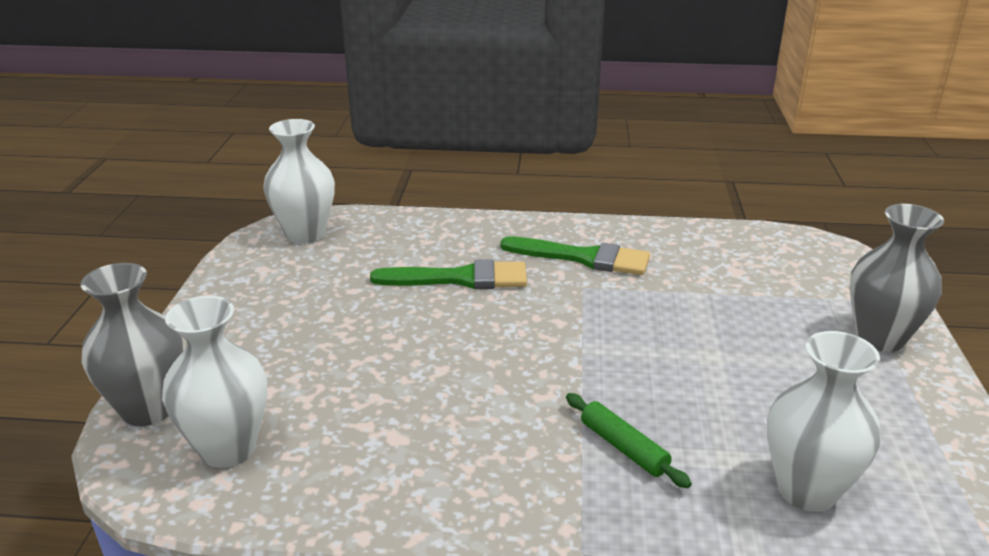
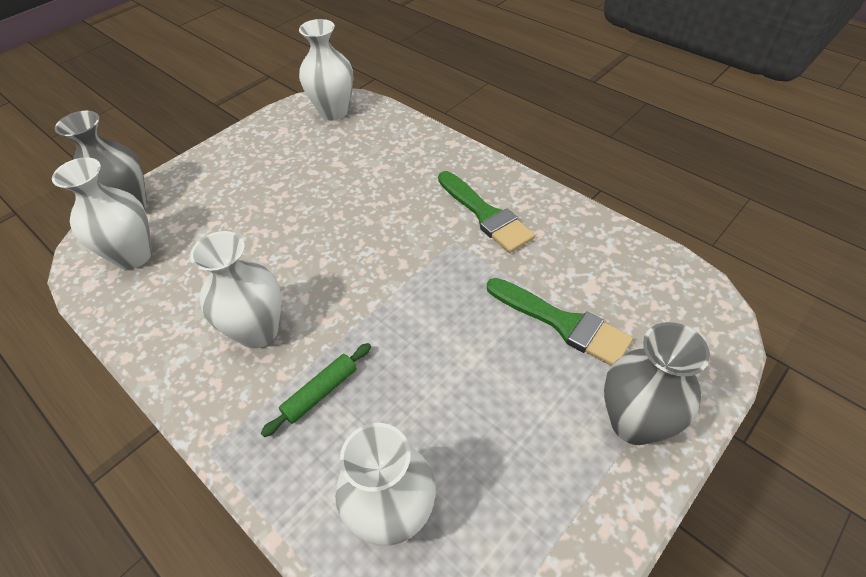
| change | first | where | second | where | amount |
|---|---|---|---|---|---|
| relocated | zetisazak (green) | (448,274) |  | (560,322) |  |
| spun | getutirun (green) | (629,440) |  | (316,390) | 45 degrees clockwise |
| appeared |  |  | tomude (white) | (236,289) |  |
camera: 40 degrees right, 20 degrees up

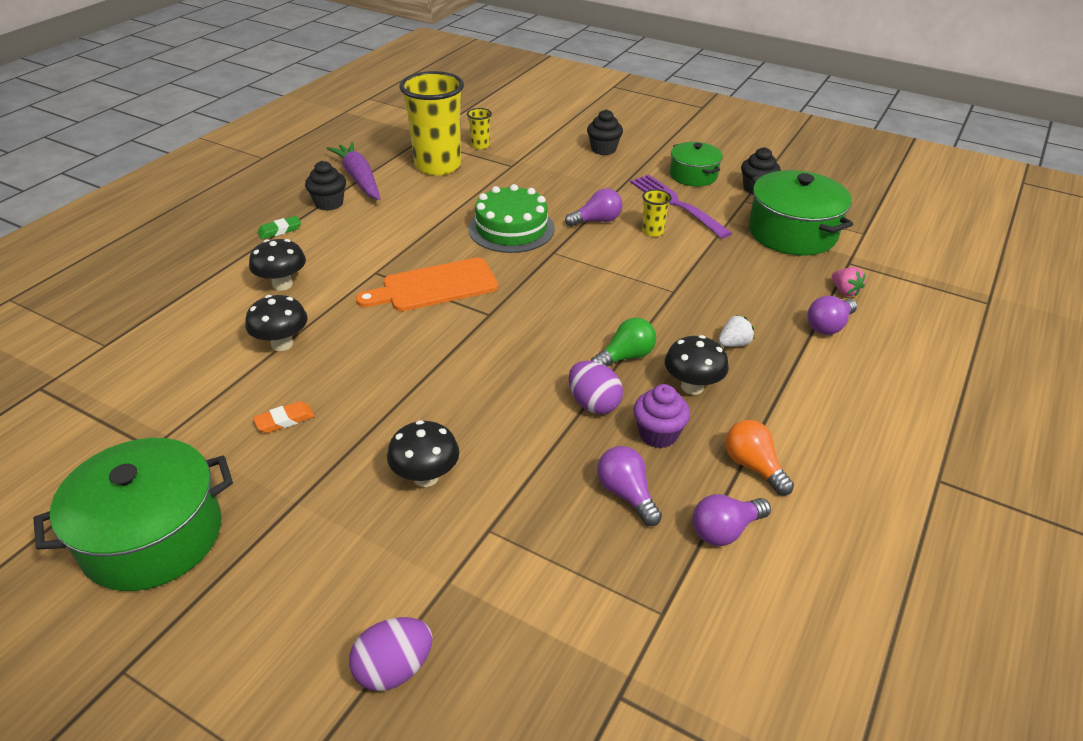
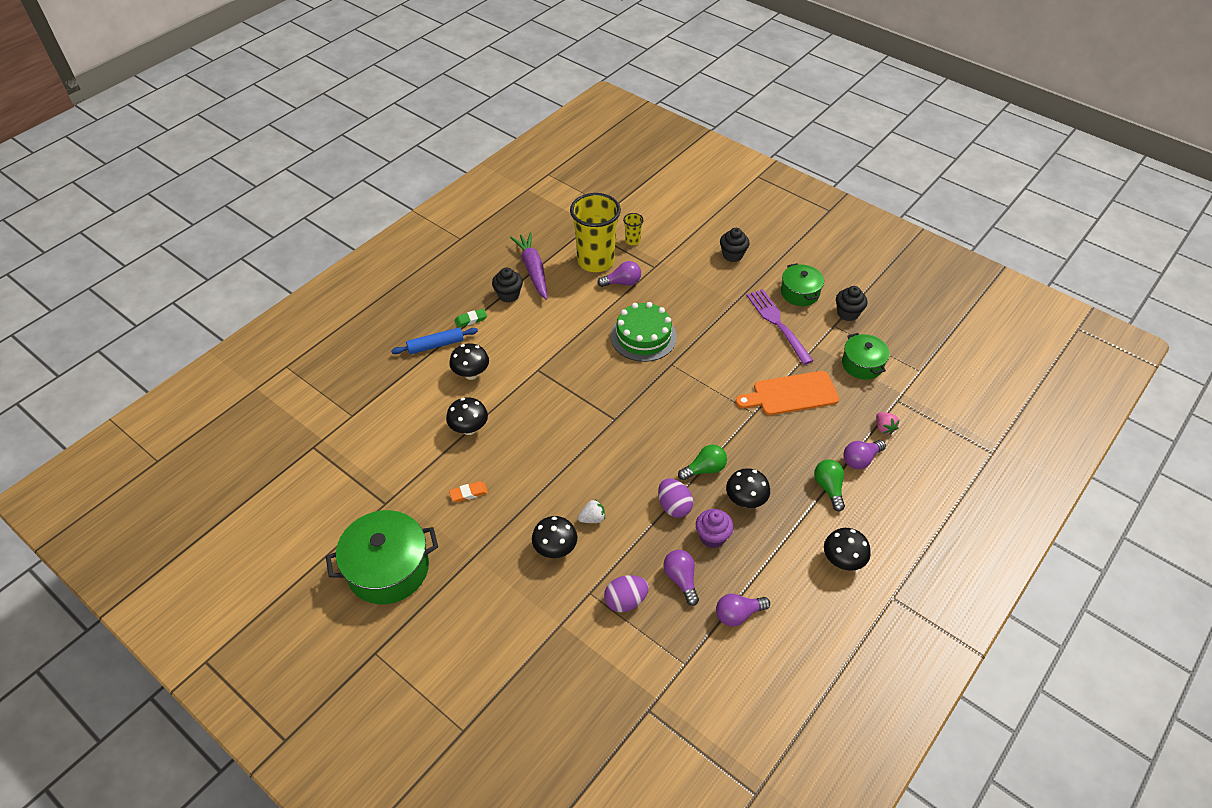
| change | first | where | second | where | amount |
|---|---|---|---|---|---|
| relocated | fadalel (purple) | (391,654) |  | (626,593) |  |
| relocated | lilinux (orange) | (427,284) |  | (787,393) |  |
| relocated | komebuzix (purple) | (593,207) |  | (619,274) |  |
| missing | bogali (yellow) | (657,213) |  |  |  |
| relocated | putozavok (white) | (736,331) |  | (591,511) |  |
| missing | komebuzix (orange) | (759,457) |  |  |  |
| size | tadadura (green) | (801,212) |  | (866,356) | x0.60 |
| appeared |  |  | getutirun (blue) | (434,341) |  |
| appeared |  |  | komebuzix (green) | (829,486) |  |
| appeared |  |  | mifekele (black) | (847,549) |  |
camera: 10 degrees right, 10 degrees up

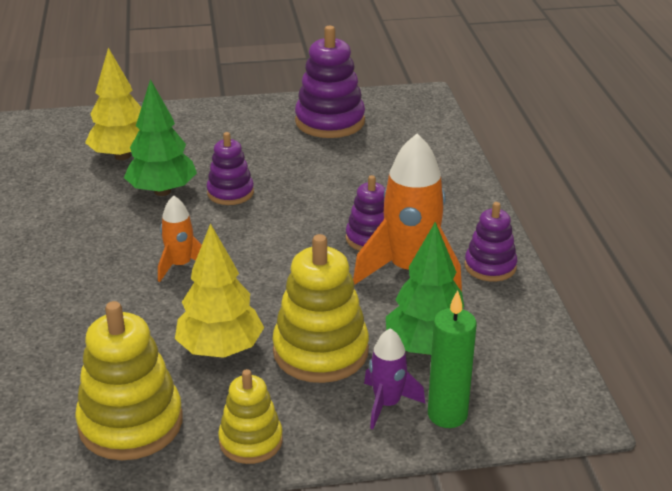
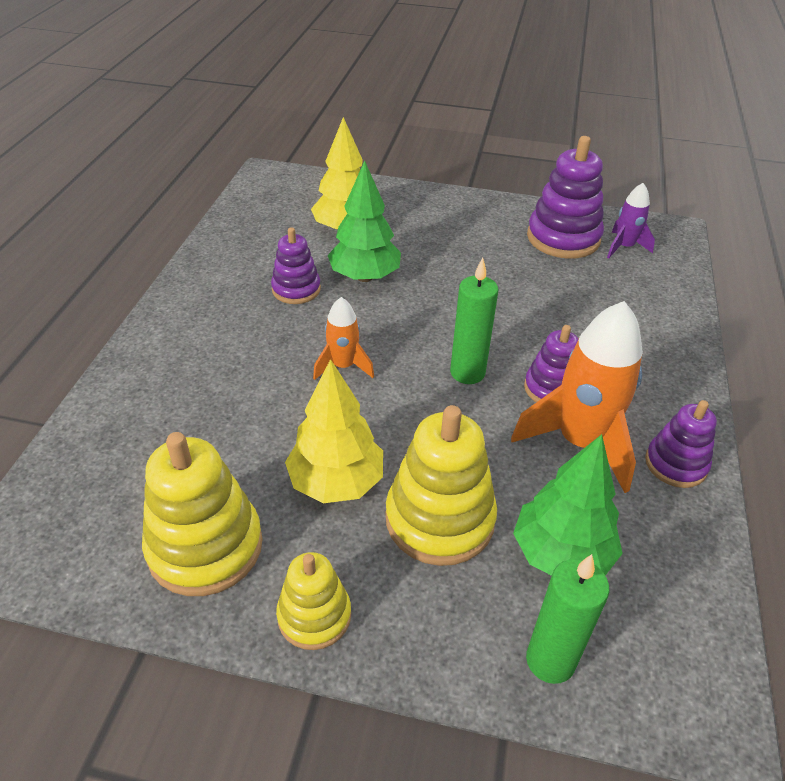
| change | first | where | second | where | amount |
|---|---|---|---|---|---|
| relocated | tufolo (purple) | (230,168) |  | (296,265) |  |
| relocated | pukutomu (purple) | (394,378) |  | (631,220) |  |
| appeared |  |  | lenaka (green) | (474,321) |  |
camera: 20 degrees right, 10 degrees up

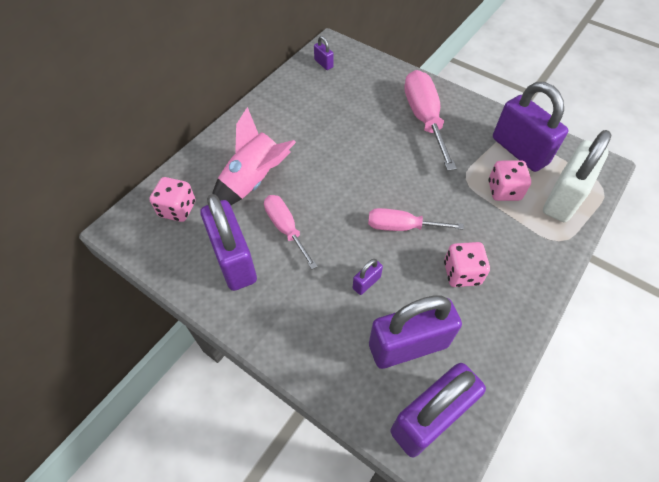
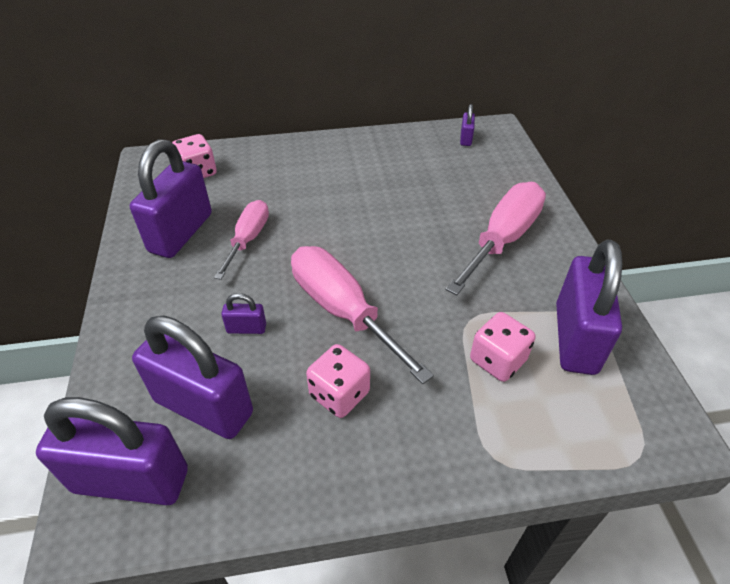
| change | first | where | second | where | amount |
|---|---|---|---|---|---|
| missing | pukutomu (pink) | (254,156) |  |  |  |
| size | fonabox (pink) | (416,219) |  | (362,315) | x1.60 |
| missing | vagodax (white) | (577,176) |  |  |  |
camera: 45 degrees right, 10 degrees down

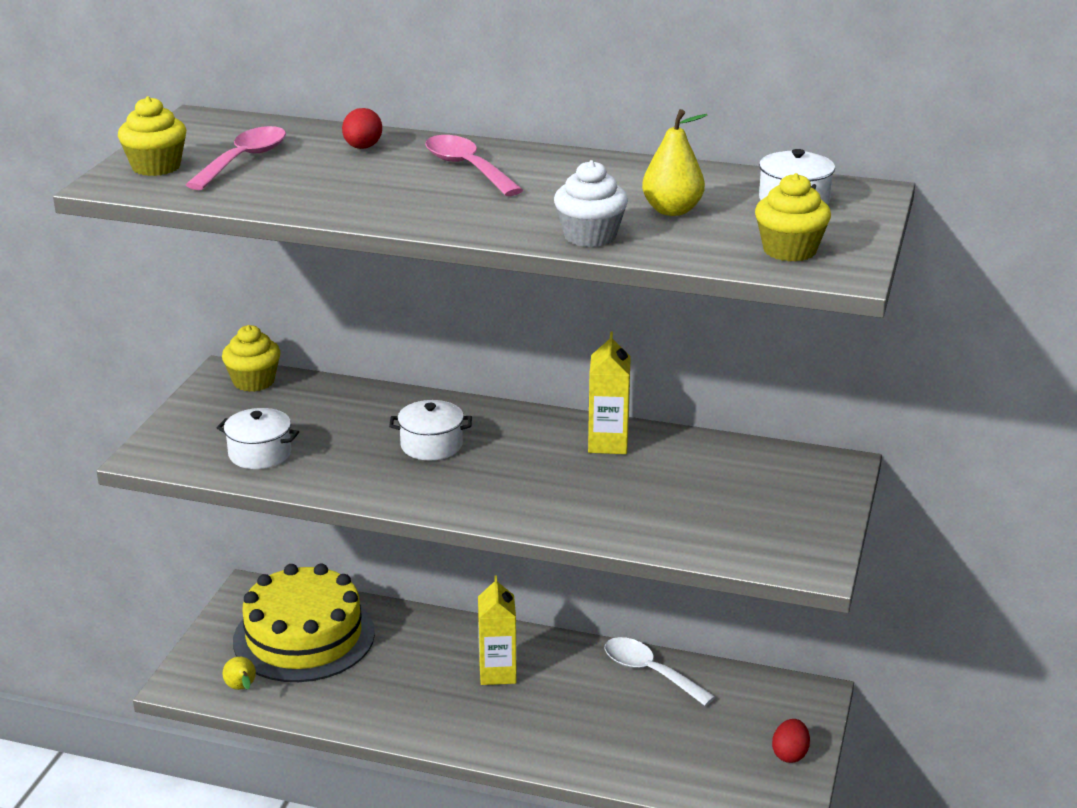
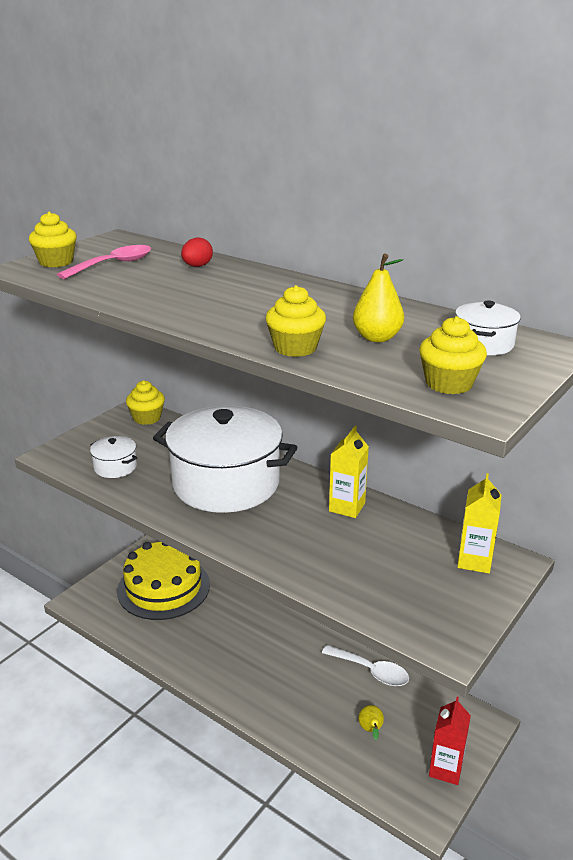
| change | first | where | second | where | amount |
|---|---|---|---|---|---|
| relocated | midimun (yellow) | (239,673) |  | (371,722) |  |
| size | tadadura (white) | (430,430) |  | (225,459) | x2.43 |
| missing | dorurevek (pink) | (474,165) |  |  |  |
| relocated | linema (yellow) | (497,630) |  | (479,523) |  |
| colour | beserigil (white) | (591,203) | beserigil (yellow) | (296,321) |  |
| spun | dorurevek (white) | (659,671) |  | (365,665) | 150 degrees clockwise |
| exchanged | fadalel (red) | (791,741) | linema (red) | (450,741) |  |
camera: 20 degrees right, 0 degrees up

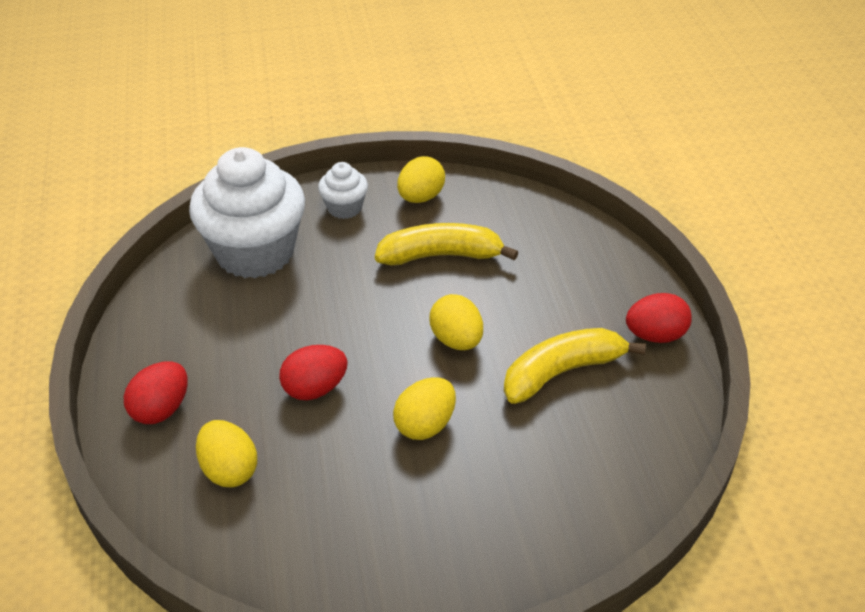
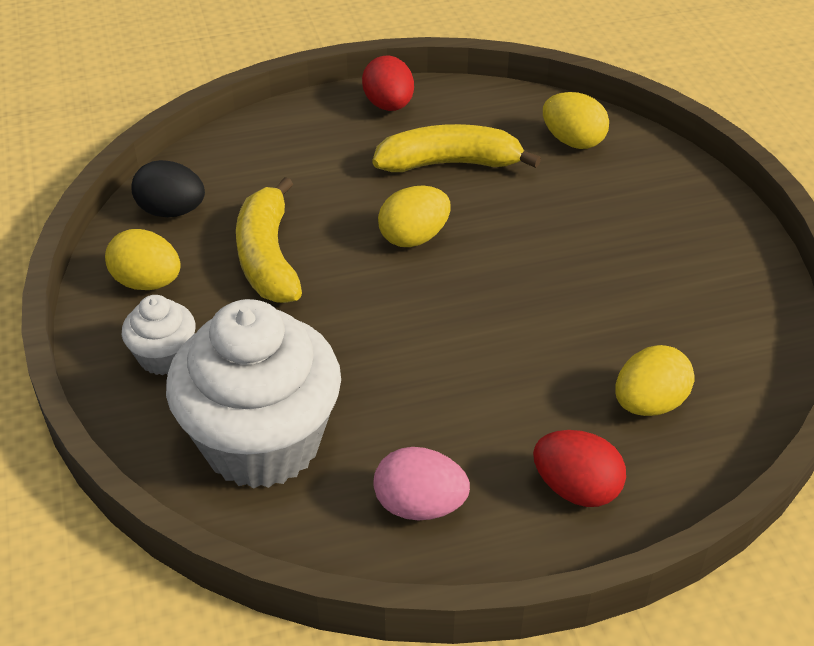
| change | first | where | second | where | amount |
|---|---|---|---|---|---|
| missing | fadalel (red) | (313,372) |  |  |  |
| relocated | fadalel (yellow) | (424,408) |  | (576,120) |  |
| spun | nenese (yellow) | (575,366) |  | (456,148) | 120 degrees clockwise |
| appeared |  |  | fadalel (black) | (168,188) |  |
| appeared |  |  | fadalel (pink) | (421,483) |  |
camera: 95 degrees left, 0 degrees up

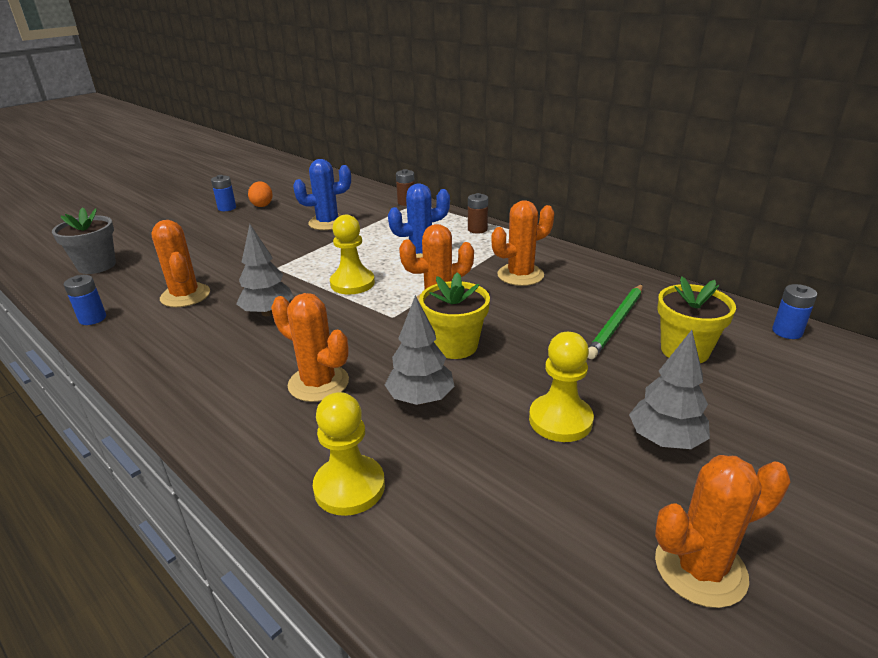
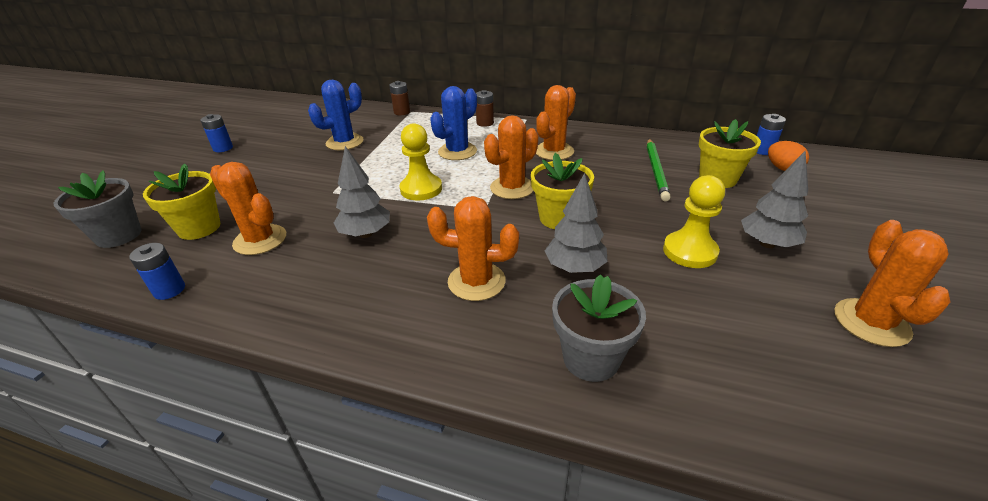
| change | first | where | second | where | amount |
|---|---|---|---|---|---|
| relocated | fadalel (orange) | (260,194) |  | (788,156) |  |
| exchanged | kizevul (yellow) | (349,454) | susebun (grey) | (599,328) |  |
| spun | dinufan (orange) | (722,531) |  | (892,283) | 45 degrees counterclockwise |
| appeared |  |  | susebun (yellow) | (181,201) |  |
camera: 25 degrees left, 5 degrees up

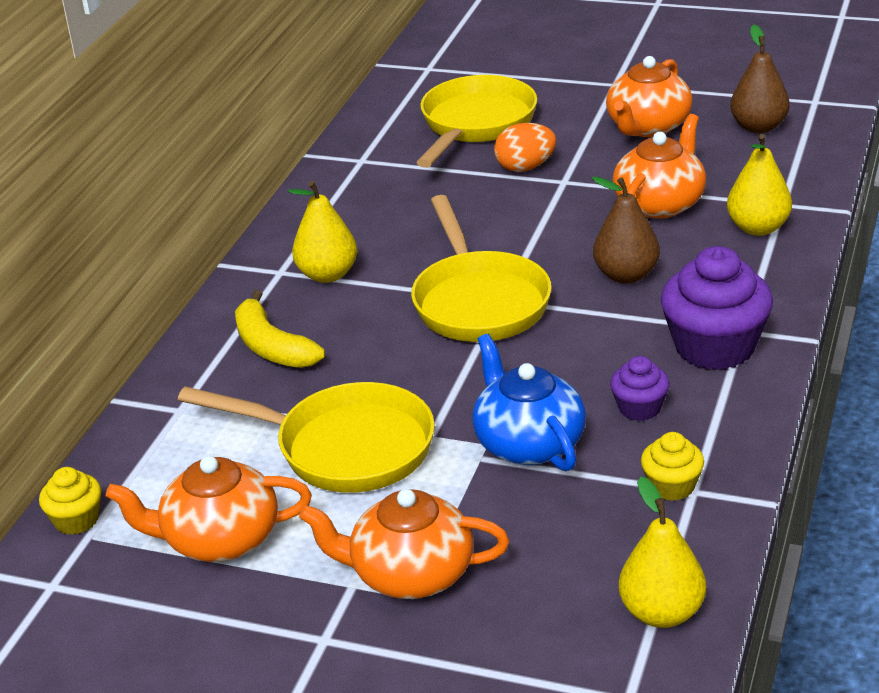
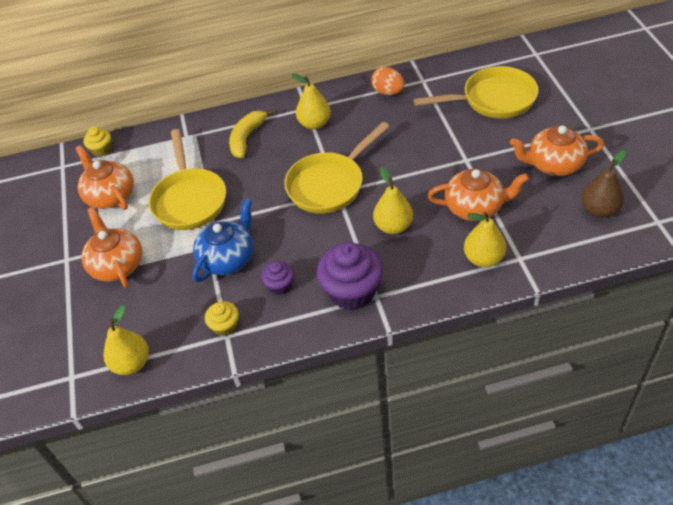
| change | first | where | second | where | amount |
|---|---|---|---|---|---|
| relocated | fadalel (orange) | (525,147) |  | (388,81) |  |
| colour | midimun (brown) | (626,230) | midimun (yellow) | (393,200) |  |
camera: 60 degrees right, 15 degrees up

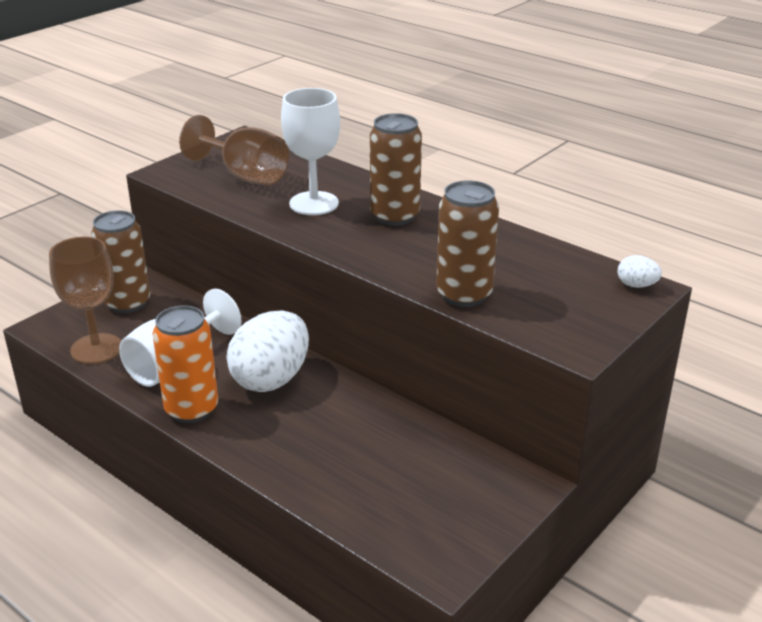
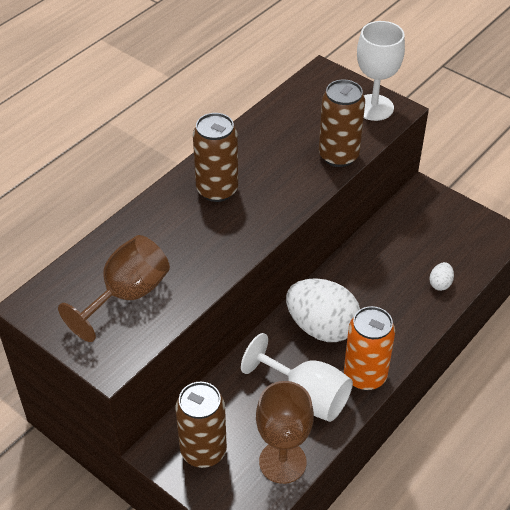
| change | first | where | second | where | amount |
|---|---|---|---|---|---|
| relocated | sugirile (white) | (310,151) |  | (381,71) |  |
| relocated | fadalel (white) | (640,271) |  | (441,276) |  |
camera: 90 degrees left, 15 degrees up

